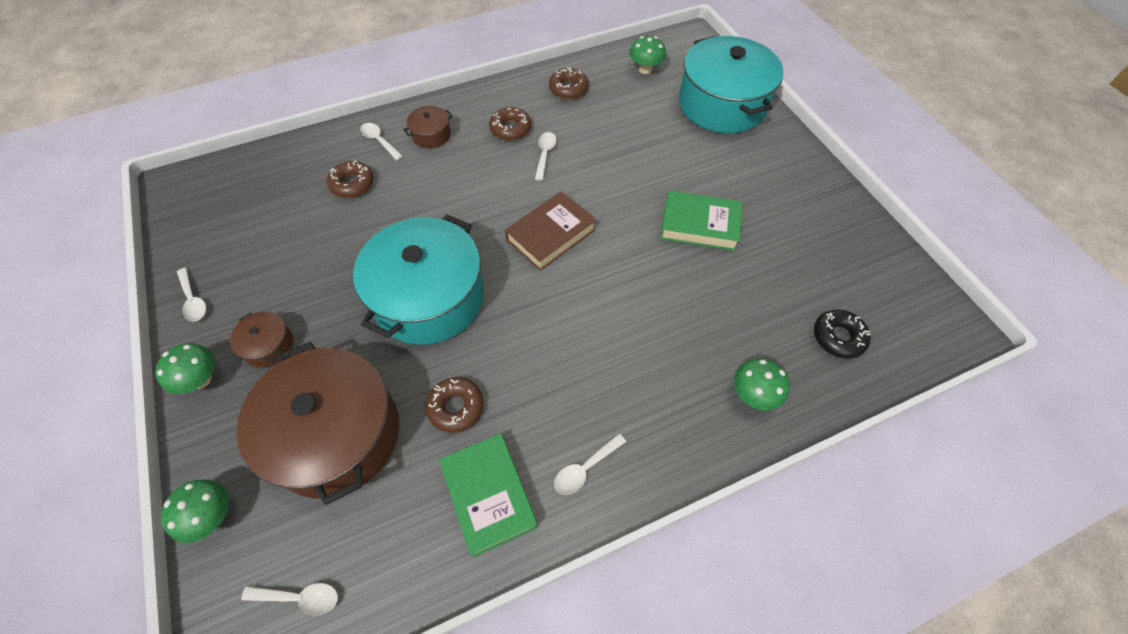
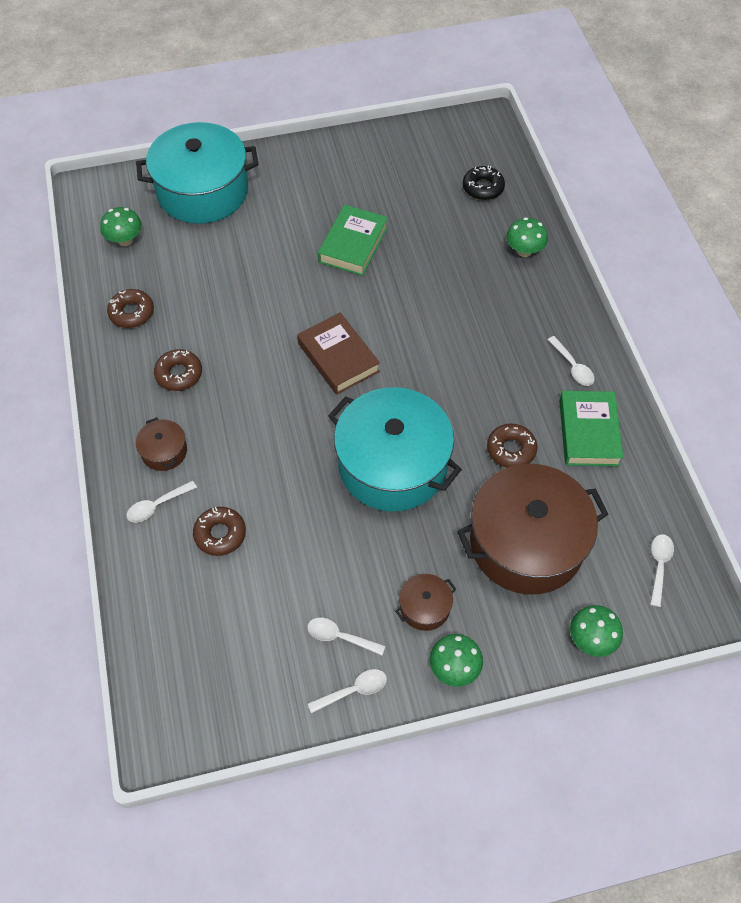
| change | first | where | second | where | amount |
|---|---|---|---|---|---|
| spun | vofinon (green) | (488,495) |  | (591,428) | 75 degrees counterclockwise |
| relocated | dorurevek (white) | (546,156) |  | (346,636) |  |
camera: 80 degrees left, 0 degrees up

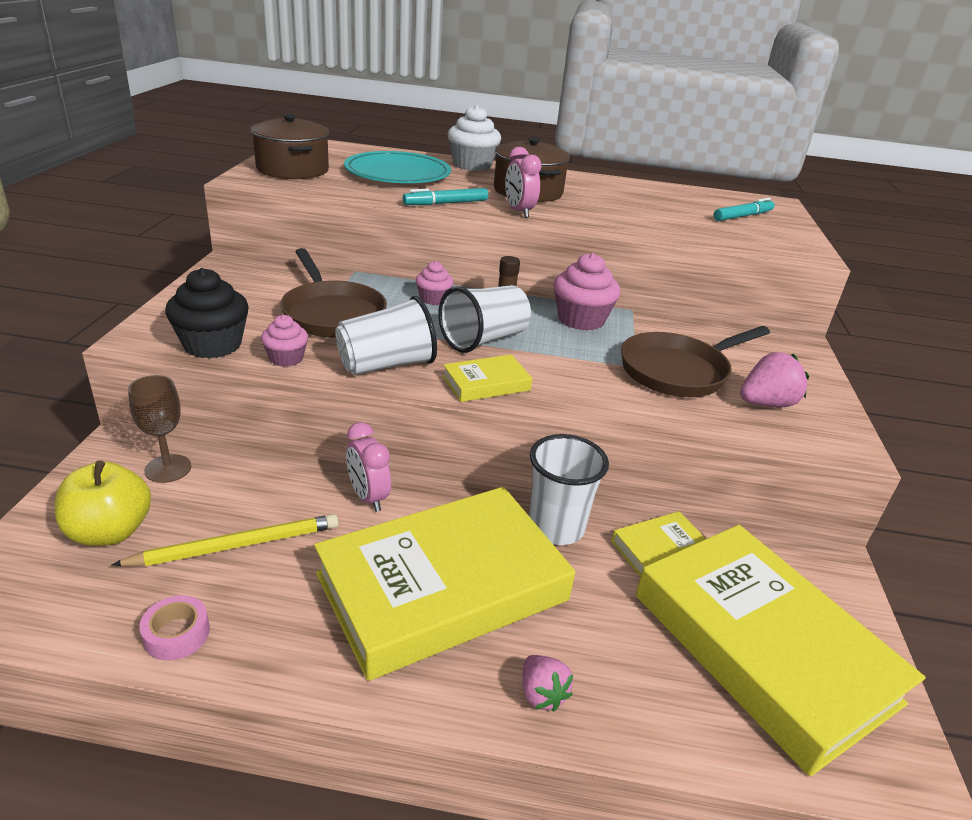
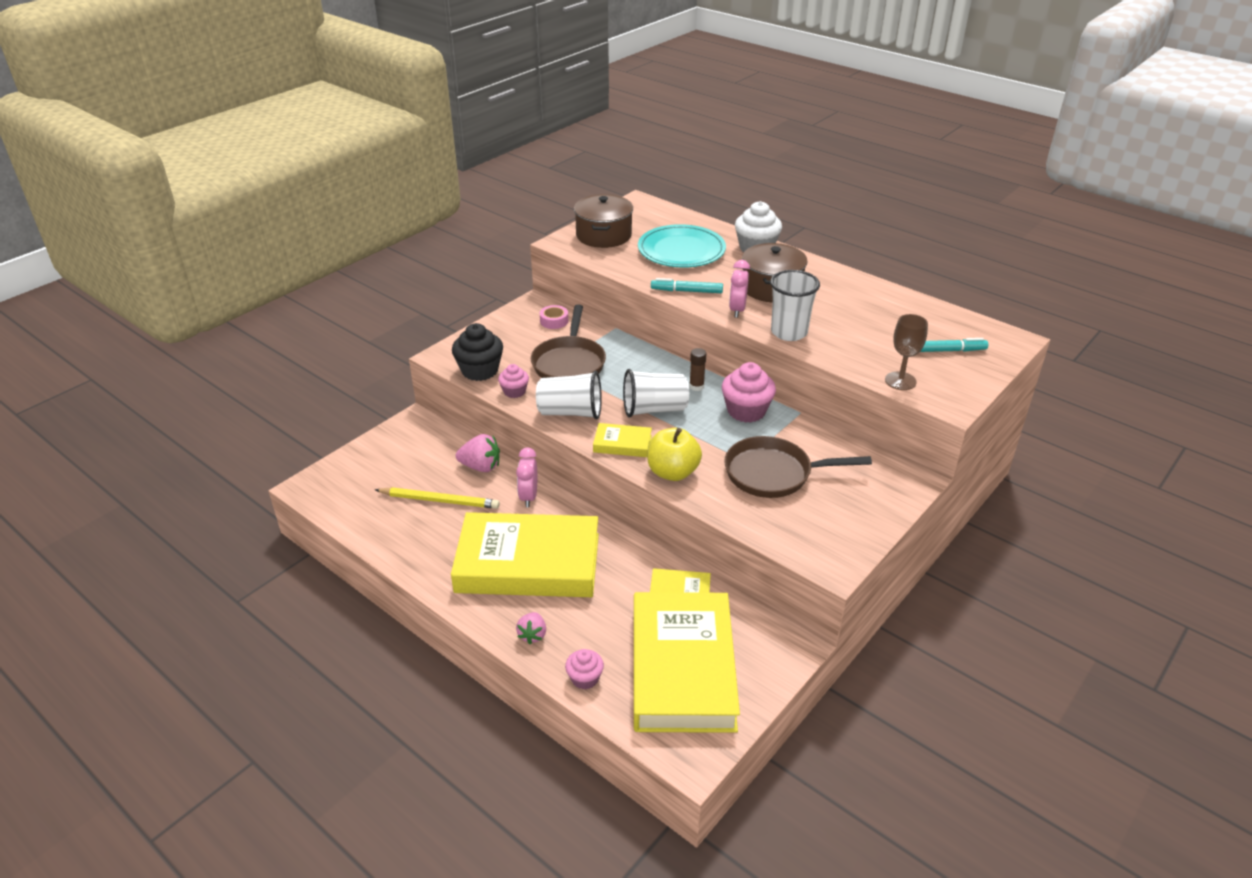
| change | first | where | second | where | amount |
|---|---|---|---|---|---|
| relocated | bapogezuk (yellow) | (102,503) |  | (674,454) |  |
| relocated | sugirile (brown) | (159,429) |  | (906,352) |  |
| relocated | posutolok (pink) | (174,627) |  | (554,317) |  |
| relocated | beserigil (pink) | (435,283) |  | (584,669) |  |
| relocated | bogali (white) | (569,489) |  | (795,305) |  |
| relocated | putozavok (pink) | (774,379) |  | (478,453) |  |
camera: 35 degrees right, 5 degrees up

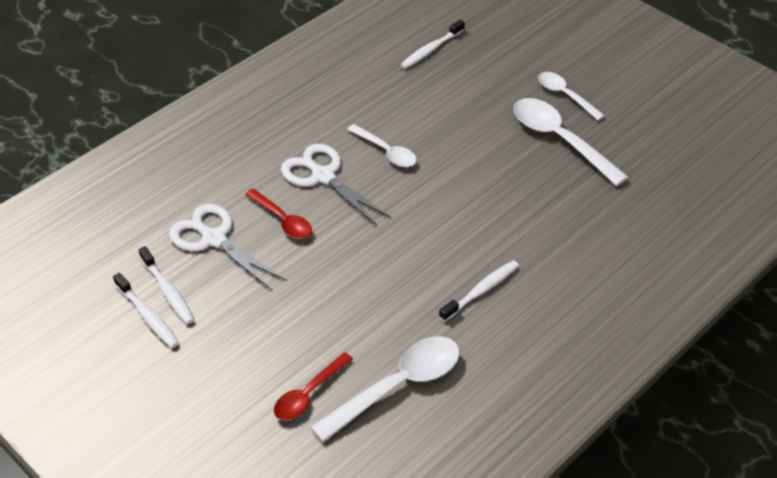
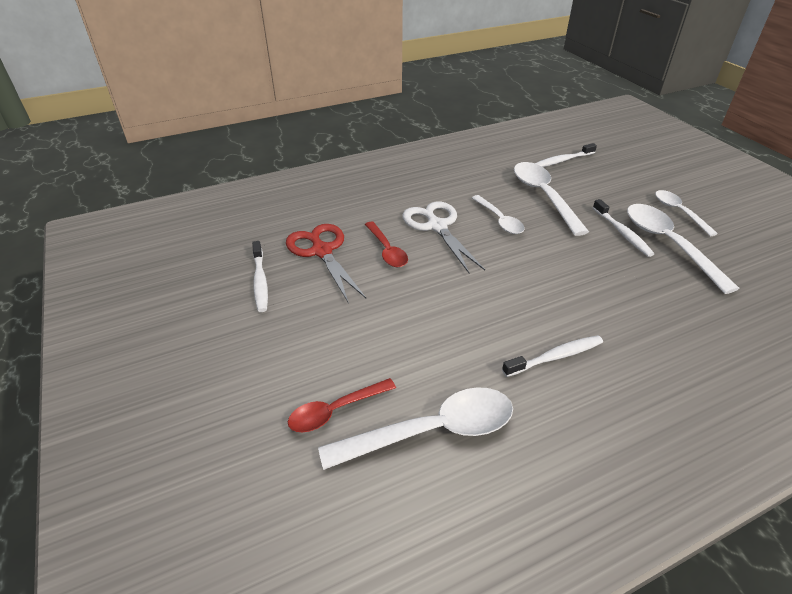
| change | first | where | second | where | amount |
|---|---|---|---|---|---|
| relocated | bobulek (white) | (146,310) |  | (623,228) |  |
| colour | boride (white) | (228,247) | boride (red) | (326,264) |  |
| appeared |  |  | dorurevek (white) | (551,199) |  |
camera: 20 degrees right, 5 degrees down

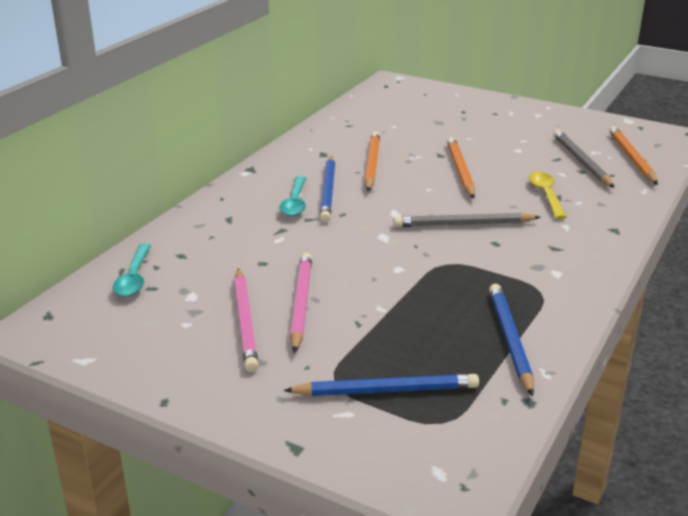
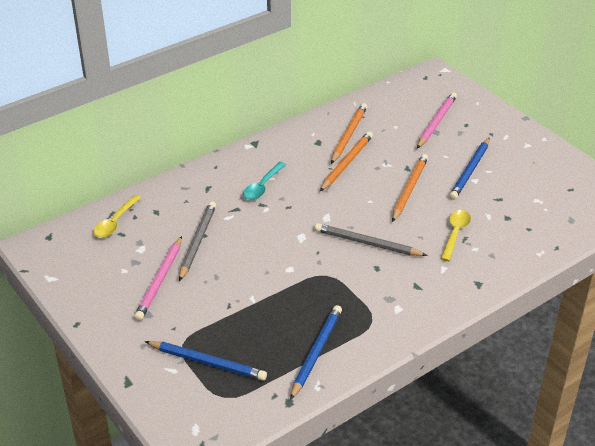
| change | first | where | second | where | amount |
|---|---|---|---|---|---|
| colour | dorurevek (turquoise) | (132,270) | dorurevek (yellow) | (117,216) |  |
| relocated | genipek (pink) | (301,302) |  | (437,120) |  |
| relocated | genipek (blue) | (327,189) |  | (469,168) |  |
| relocated | genipek (grey) | (584,159) |  | (197,241) |  |
| relocated | genipek (orange) | (633,155) |  | (349,133) |  |
camera: 25 degrees right, 10 degrees up

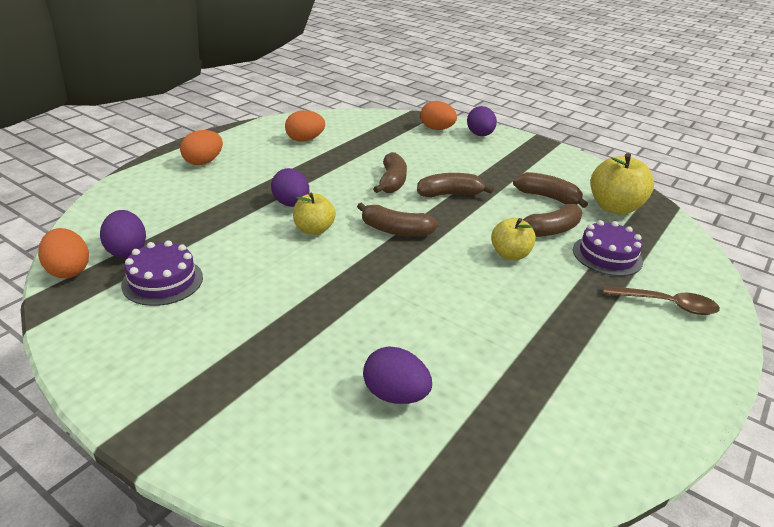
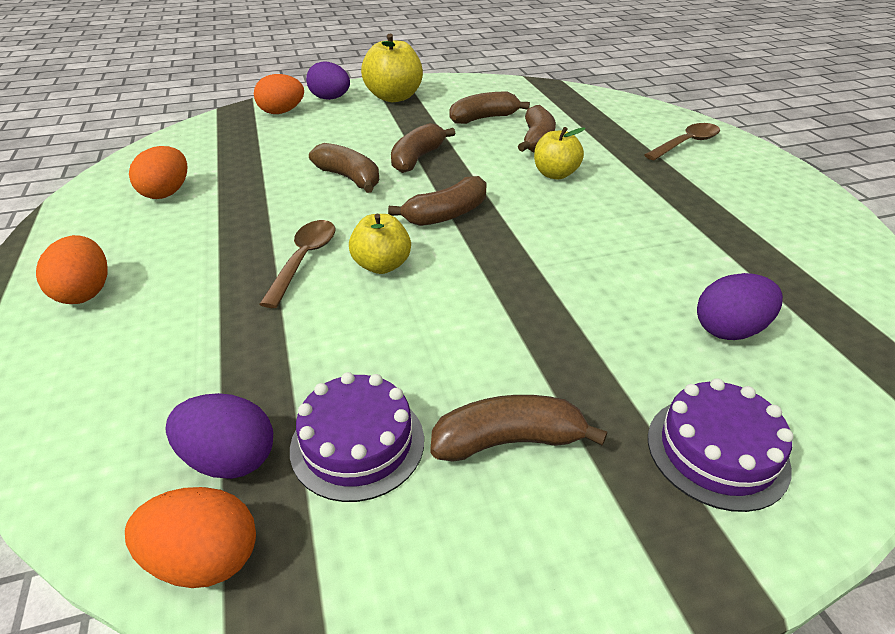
| change | first | where | second | where | amount |
|---|---|---|---|---|---|
| exchanged | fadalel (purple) | (290,187) | dorurevek (brown) | (297,264) |  |
| relocated | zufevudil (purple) | (608,248) |  | (721,445) |  |
| relocated | bapogezuk (yellow) | (622,183) |  | (392,68) |  |
| appeared |  |  | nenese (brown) | (518,428) |  |
camera: 50 degrees left, 5 degrees up

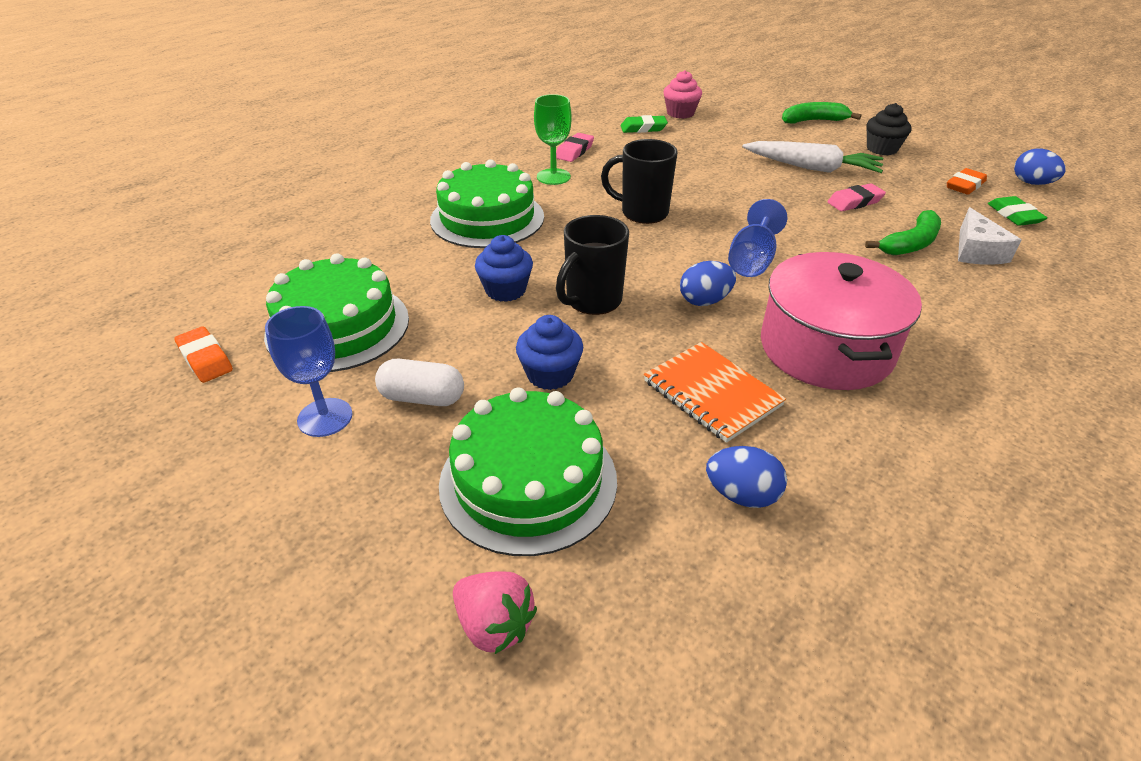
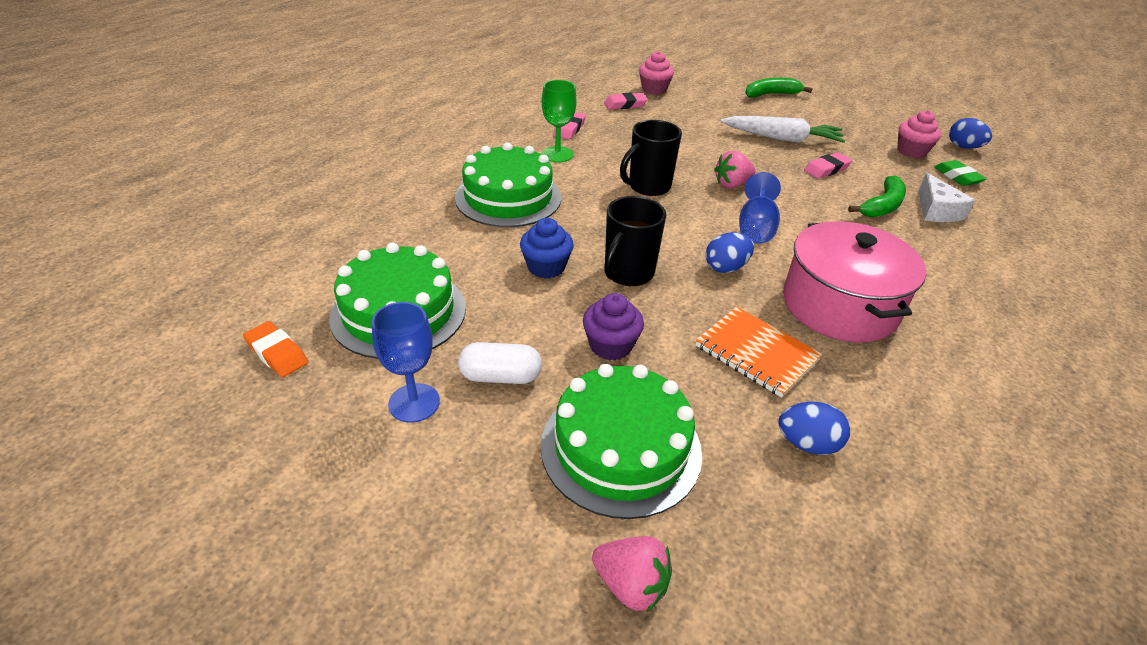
| change | first | where | second | where | amount |
|---|---|---|---|---|---|
| colour | beserigil (blue) | (549,352) | beserigil (purple) | (613,326) |  |
| spun | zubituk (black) | (639,181) |  | (651,158) | 45 degrees counterclockwise |
| colour | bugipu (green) | (644,124) | bugipu (pink) | (626,101) |  |
| missing | beserigil (black) | (889,129) |  |  |  |
| exchanged | bugipu (orange) | (967,181) | beserigil (pink) | (919,134) |  |
| appeared |  |  | putozavok (pink) | (735,169) |  |
camera: 10 degrees left, 0 degrees up

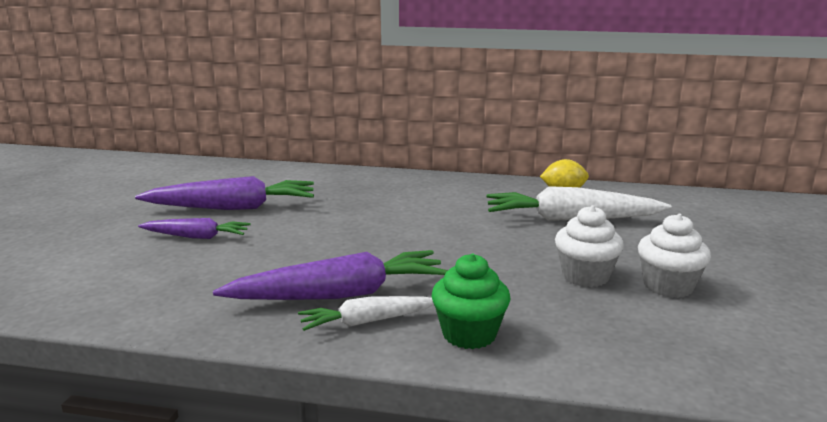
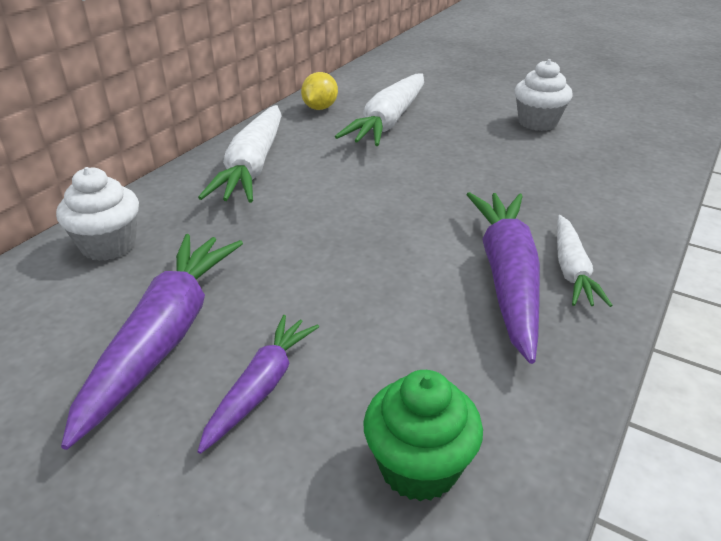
| change | first | where | second | where | amount |
|---|---|---|---|---|---|
| relocated | beserigil (green) | (471,301) |  | (423,436) |  |
| relocated | beserigil (white) | (589,246) |  | (97,214) |  |
| appeared |  |  | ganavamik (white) | (240,154) |  |
camera: 70 degrees left, 15 degrees up

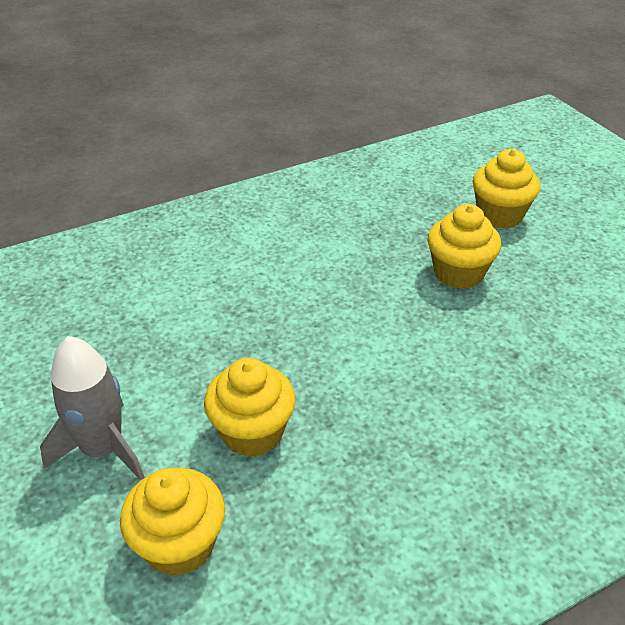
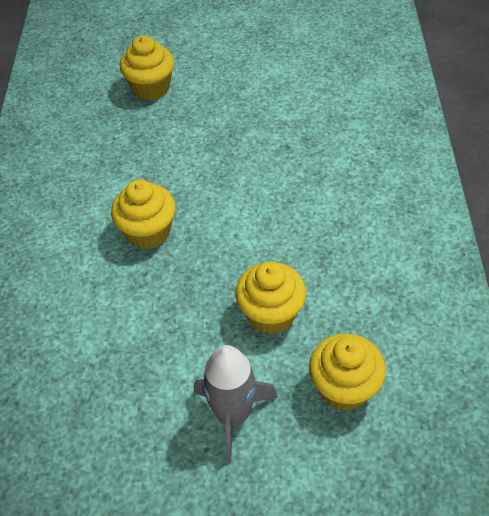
| change | first | where | second | where | amount |
|---|---|---|---|---|---|
| relocated | beserigil (yellow) | (464,246) |  | (143,214) |  |
camera: 60 degrees left, 10 degrees up

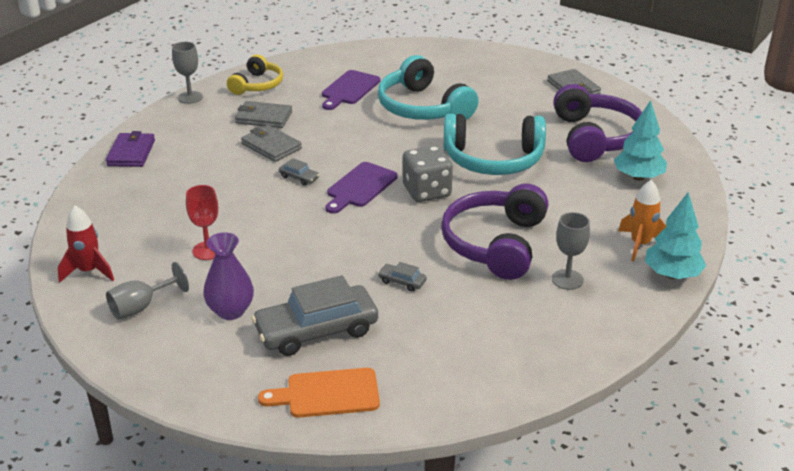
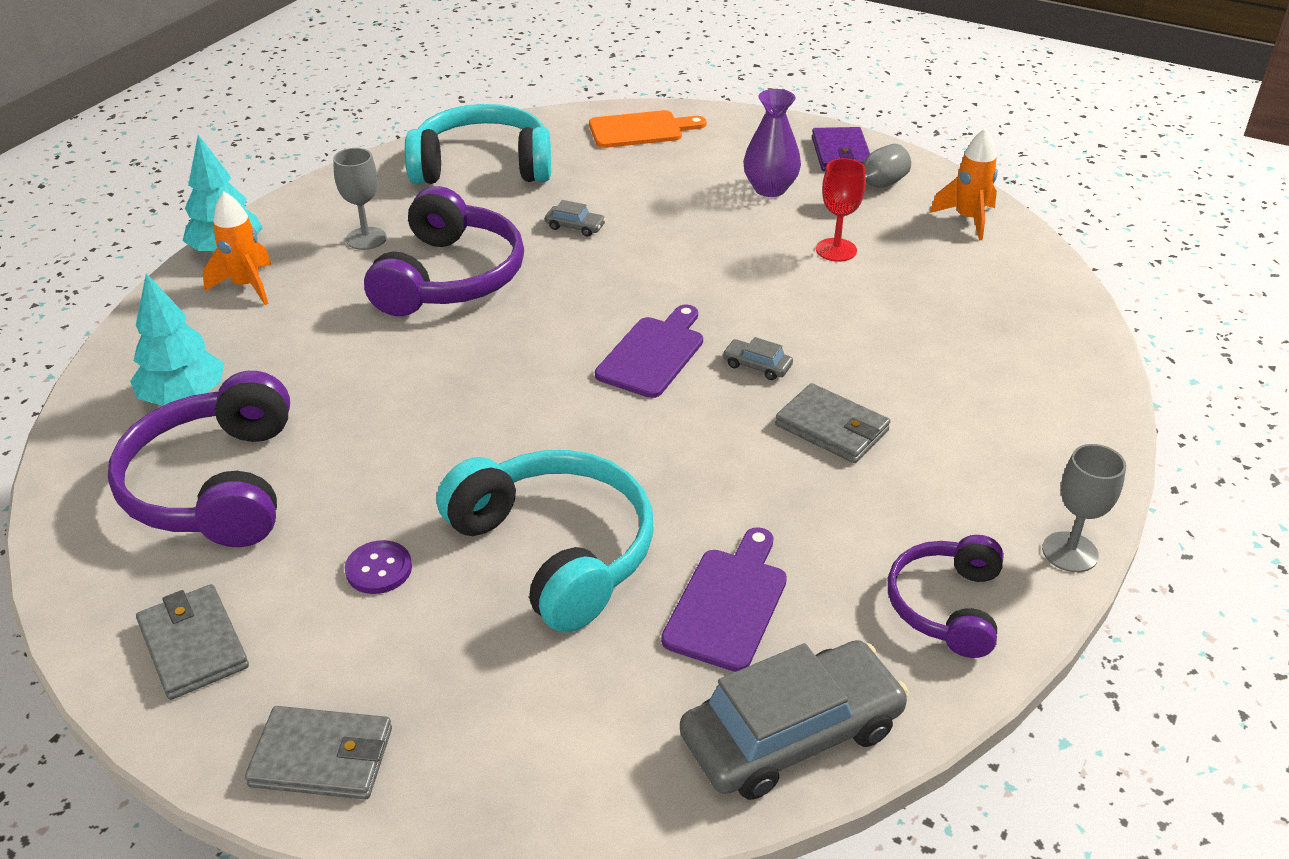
| change | first | where | second | where | amount |
|---|---|---|---|---|---|
| colour | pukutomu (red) | (86,244) | pukutomu (orange) | (964,184) |  |
| relocated | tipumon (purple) | (130,149) |  | (841,149) |  |
| colour | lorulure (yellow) | (255,74) | lorulure (purple) | (946,596) |  |
| relocated | tipumon (grey) | (263,114) |  | (318,752) |  |
| relocated | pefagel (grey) | (315,315) |  | (794,720) |  |
| missing | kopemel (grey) | (428,173) |  |  |  |
| relocated | lorulure (turquoise) | (495,144) |  | (478,144) |  |
| appeared |  |  | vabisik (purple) | (378,567) |  |
camera: 175 degrees right, 5 degrees up

